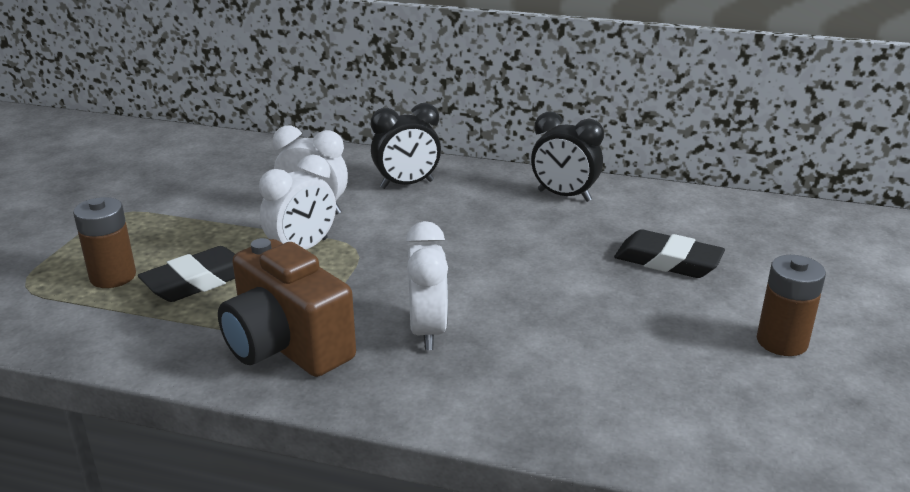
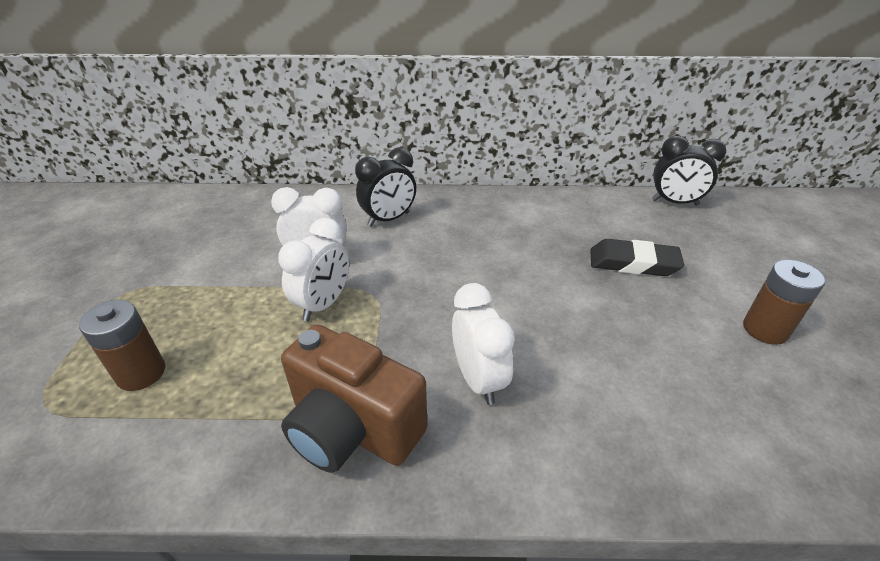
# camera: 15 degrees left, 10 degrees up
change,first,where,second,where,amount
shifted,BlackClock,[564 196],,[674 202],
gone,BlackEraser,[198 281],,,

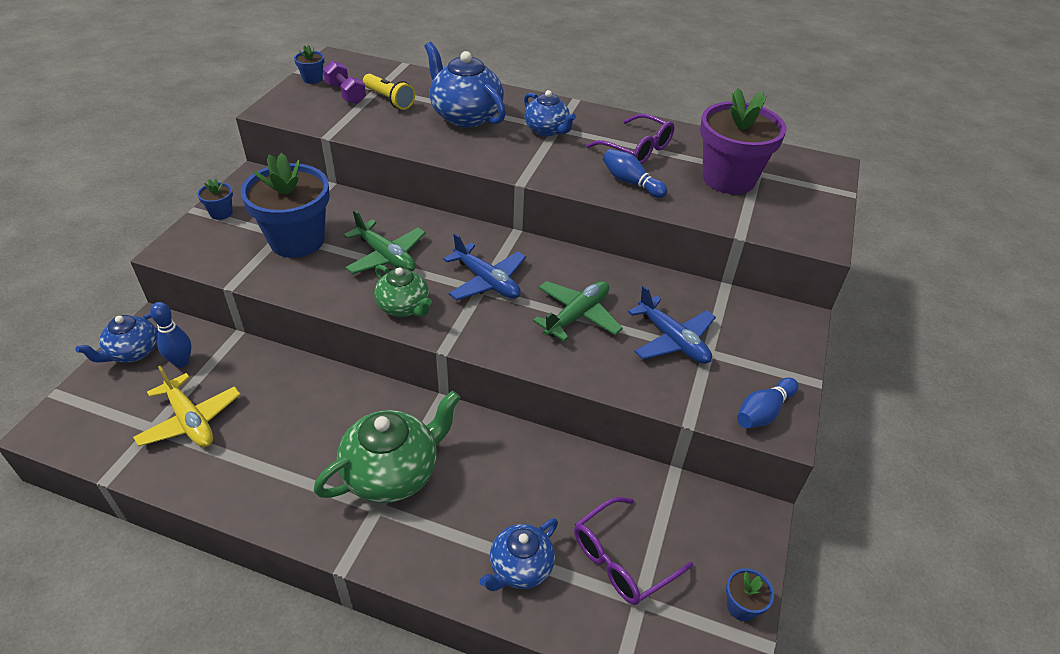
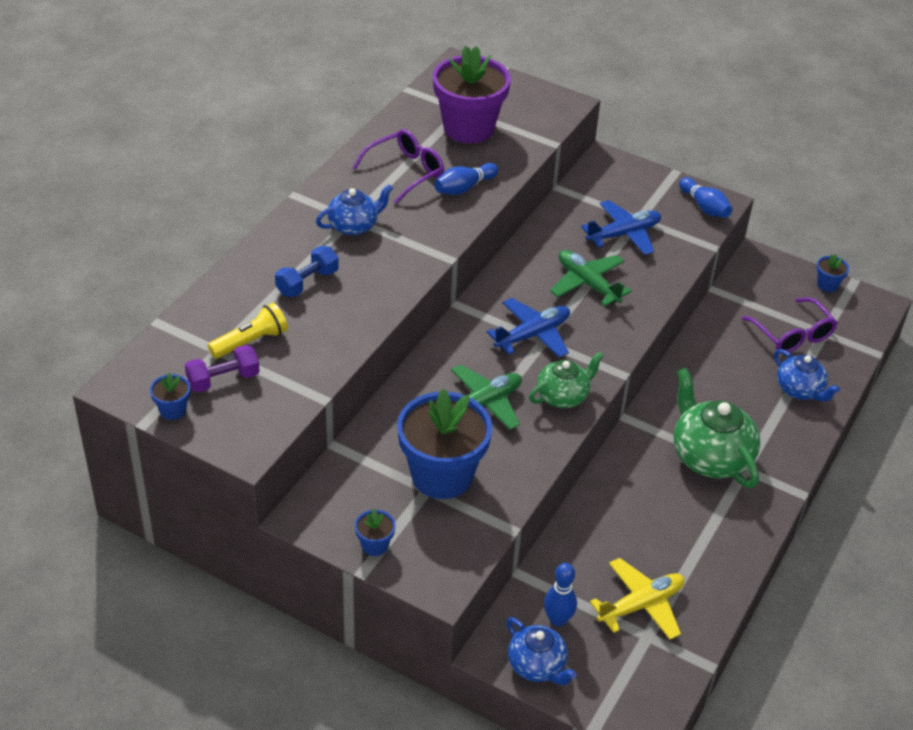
# camera: 80 degrees left, 0 degrees up
change,first,where,second,where,amount
swapped,BlueTeapot,[465 116],BlueDumbbell,[307 282],

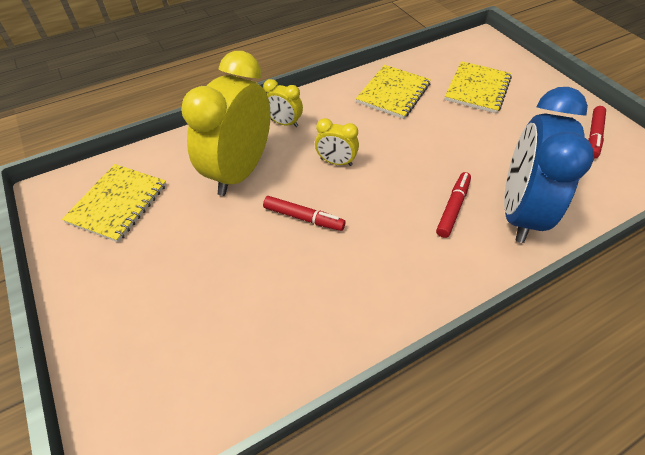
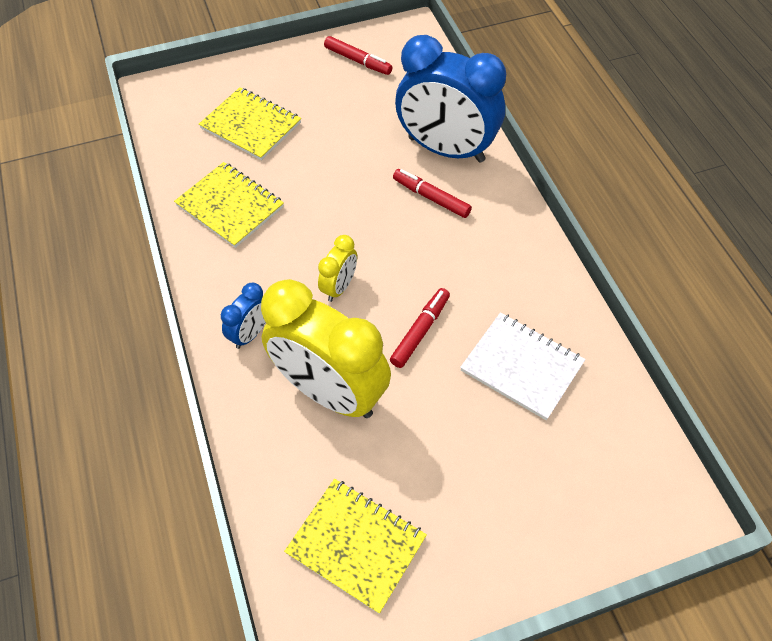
# camera: 80 degrees left, 5 degrees up
change,first,where,second,where,amount
repainted,YellowClock,[284 123],BlueClock,[250 333],
new,,,WhiteNotebook,[521 367],

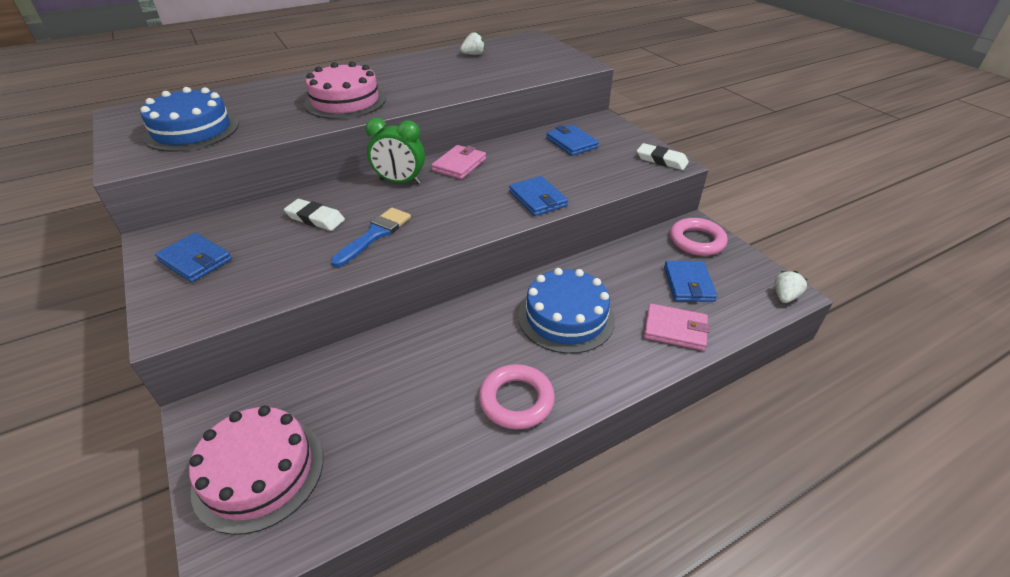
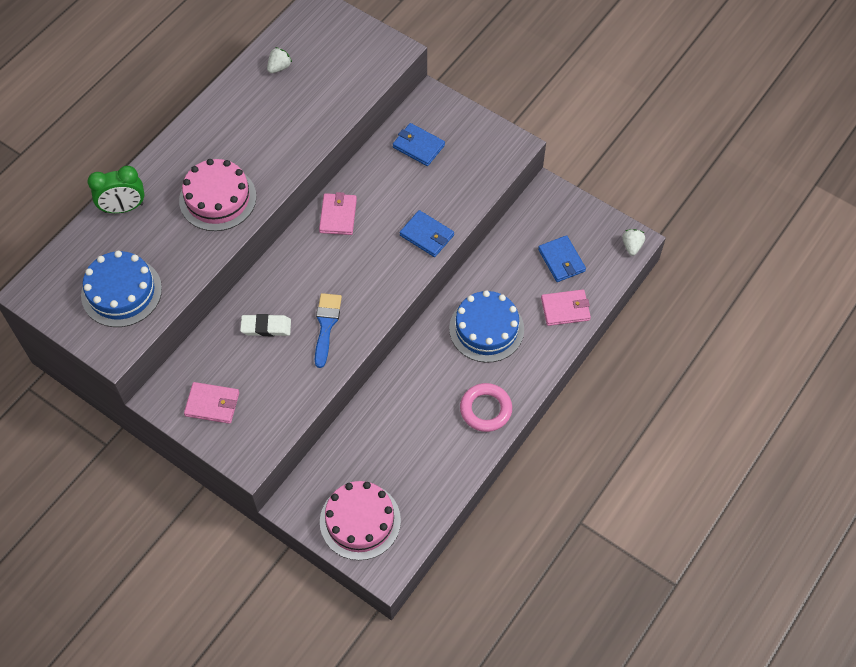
# camera: 25 degrees left, 20 degrees up
change,first,where,second,where,amount
shifted,GreenClock,[400 182],,[123 208],
gone,WhiteEraser,[661 160],,,
gone,PinkRing,[696 241],,,
repainted,BlueWallet,[195 260],PinkWallet,[212 404],

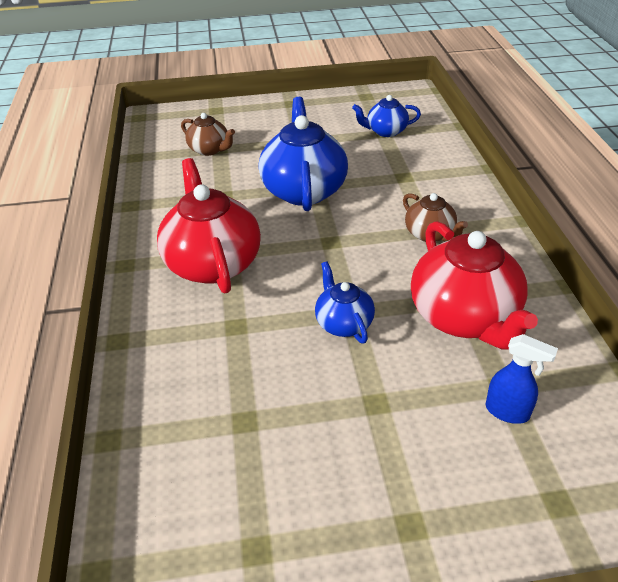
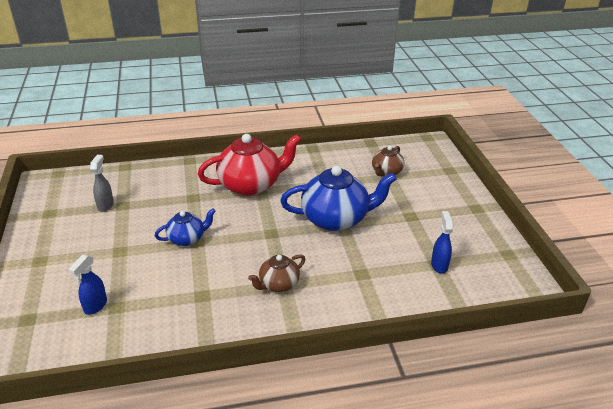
# camera: 85 degrees right, 5 degrees down
change,first,where,second,where,amount
swapped,BlueTeapot,[385 131],BlueSprayBottle,[439 265],
gone,RedTeapot,[464 318],,,
new,,,GreySprayBottle,[105 205],

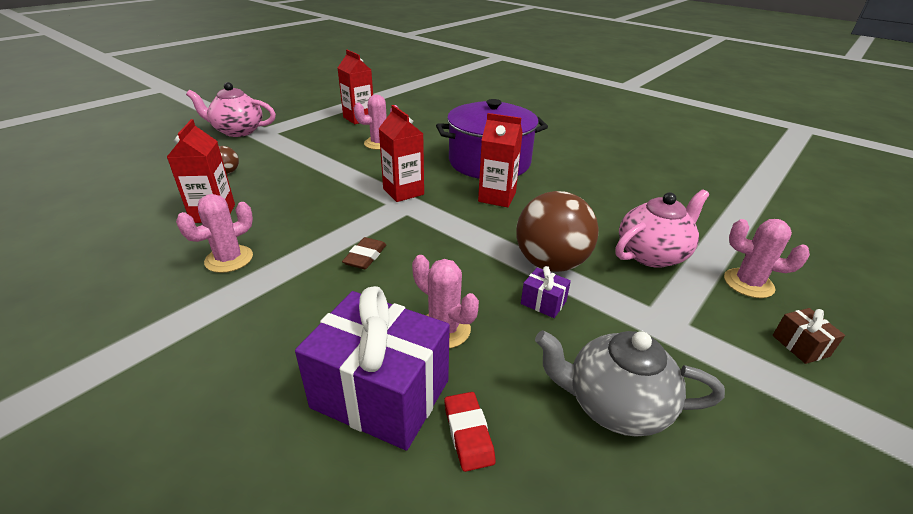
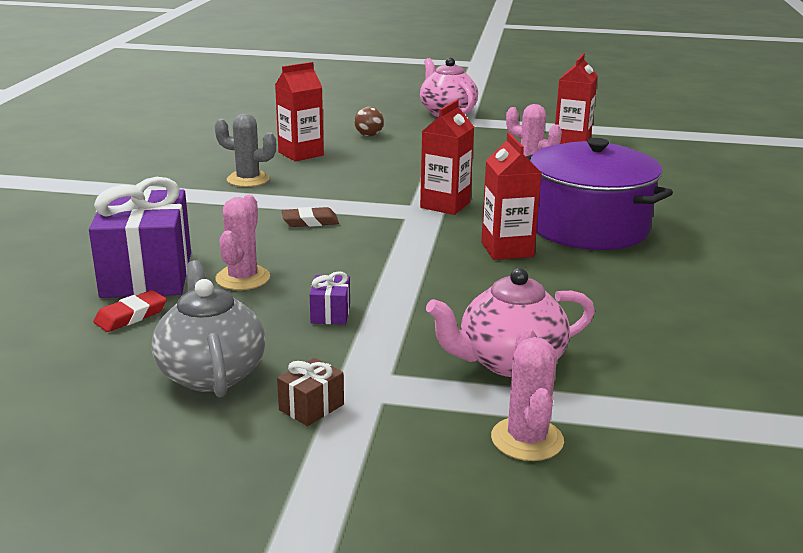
# camera: 60 degrees right, 10 degrees down
change,first,where,second,where,amount
rotated,PinkTeapot,[652 254],,[509 362],135 degrees clockwise
gone,BrownBall,[551 263],,,
repainted,PinkCactus,[229 259],GreyCactus,[248 179],
shifted,BrownGift,[800 346],,[311 407],

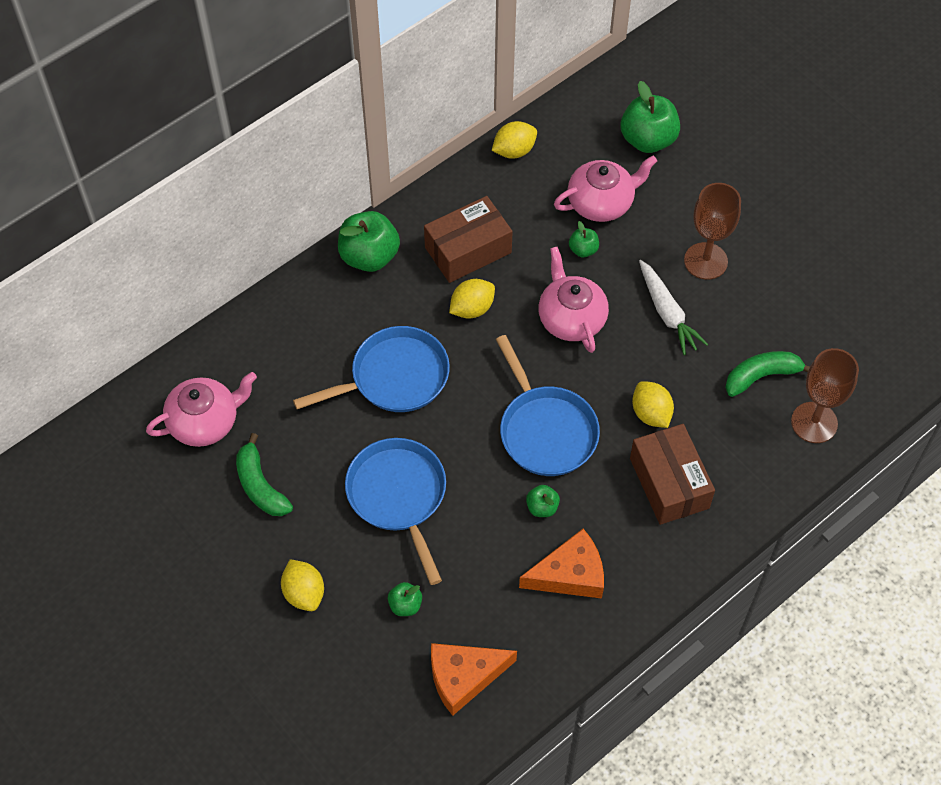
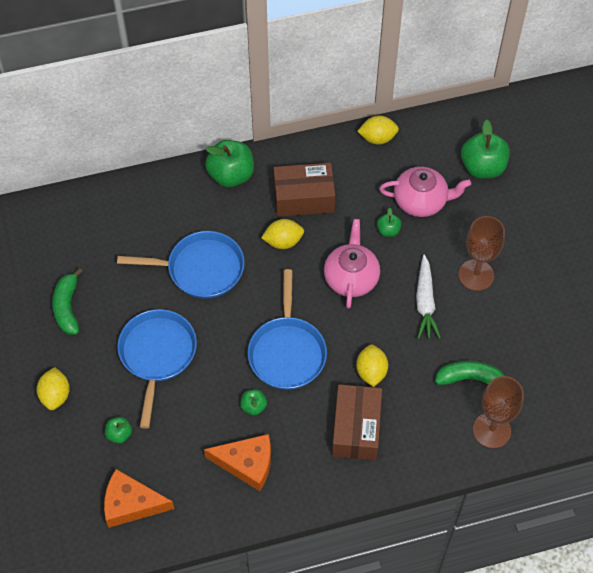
# camera: 25 degrees right, 0 degrees up
change,first,where,second,where,amount
gone,PinkTeapot,[205 422],,,

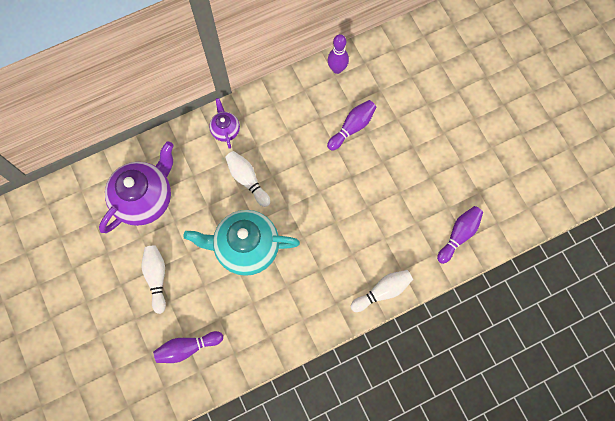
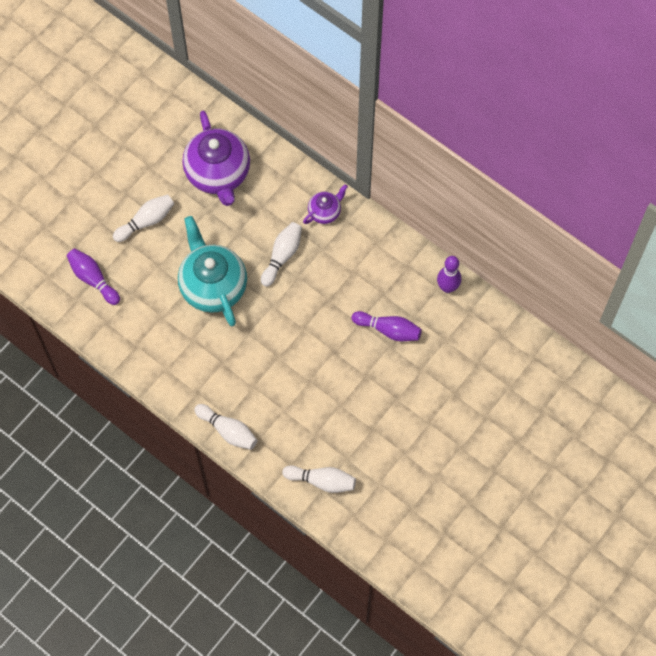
# camera: 65 degrees right, 5 degrees down
change,first,where,second,where,amount
rotated,PurpleTeapot,[145 198],,[218 173],60 degrees clockwise
repainted,PurpleBowlingPin,[459 235],WhiteBowlingPin,[322 481],

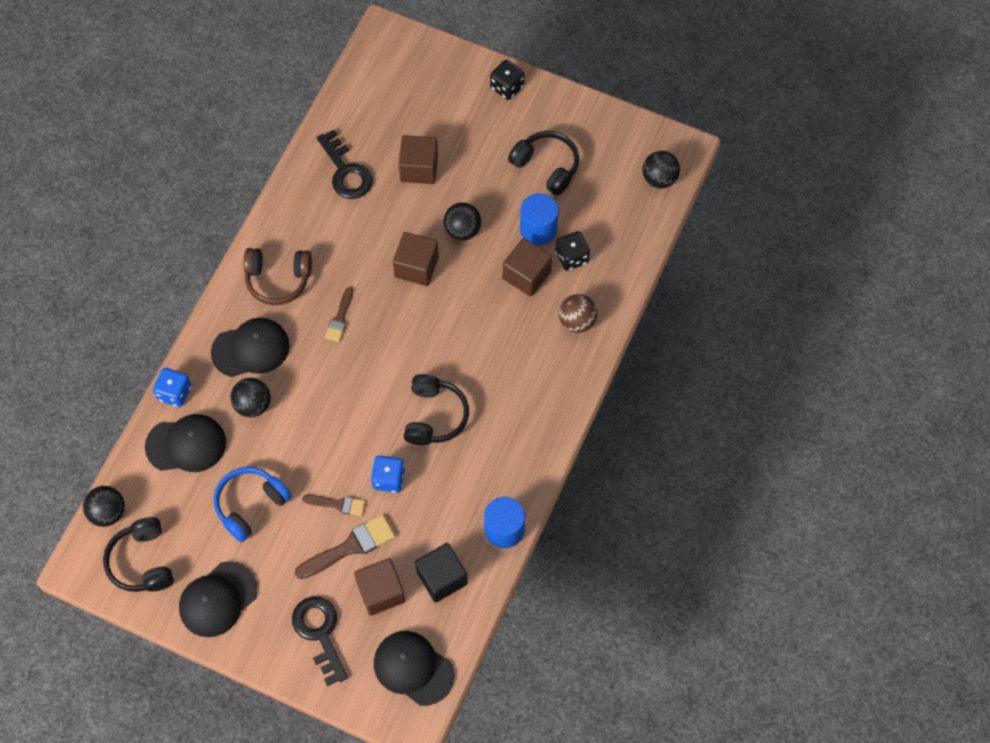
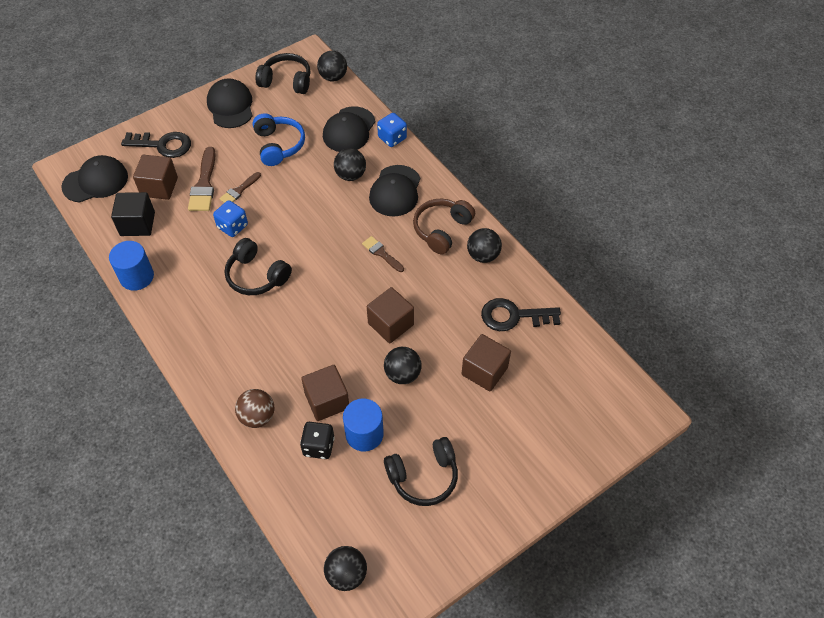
# camera: 120 degrees right, 10 degrees down
change,first,where,second,where,amount
gone,BlackDice,[507 87],,,
new,,,BlackBall,[483 255],

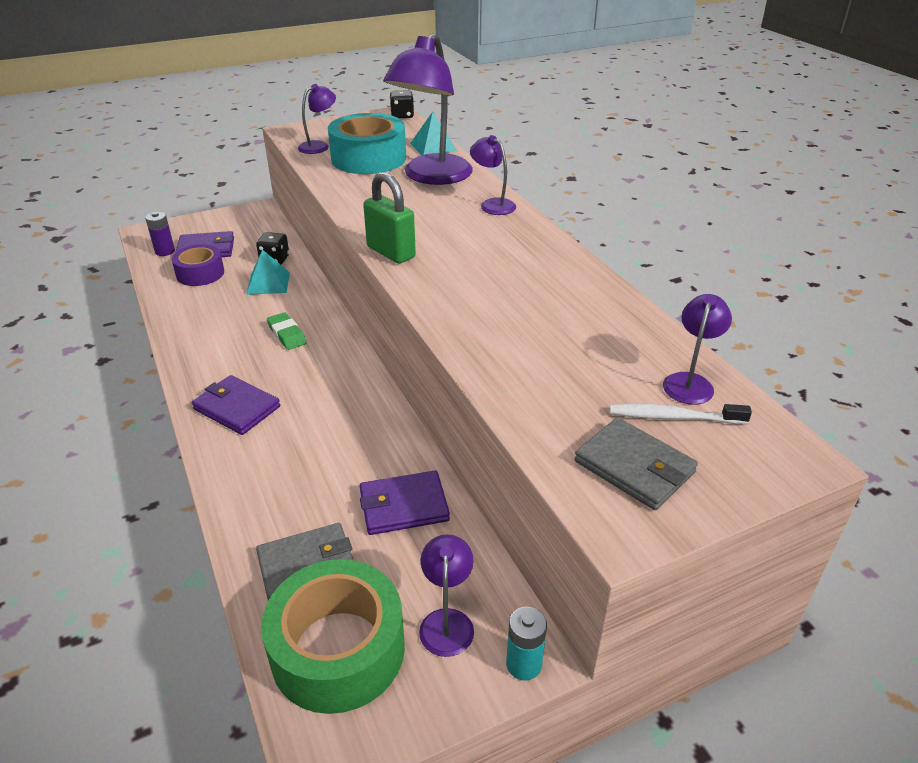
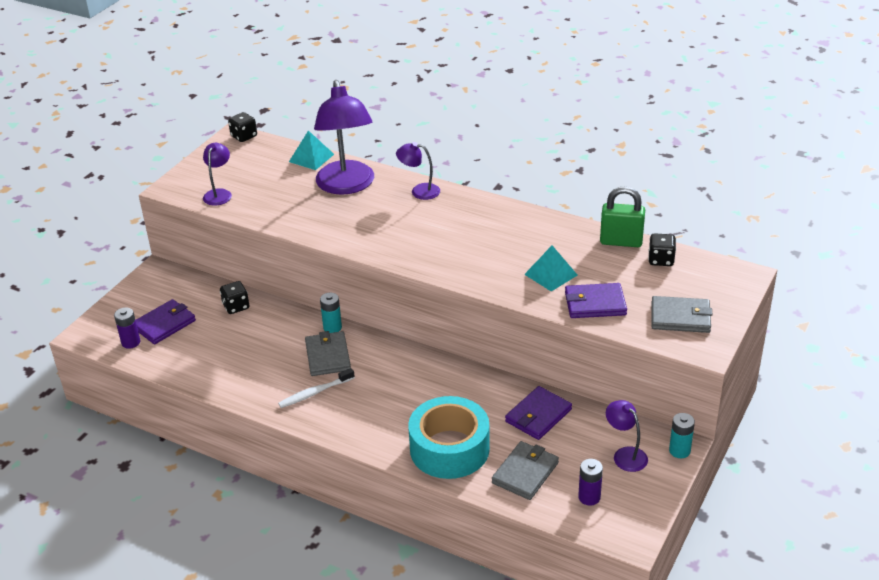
# camera: 35 degrees left, 0 degrees up
change,first,where,second,where,amount
shifted,TurquoiseTape,[368 158],,[449 449],
shifted,GreenPadlock,[391 252],,[621 241],
gone,PurpleTape,[200 273],,,
shifted,TurquoisePyramid,[268 283],,[550 274],
swapped,PurpleLamp,[690 382],BlackDice,[661 260],
swapped,GreenEraser,[287 334],GreyWallet,[328 356],
shifted,PurpleWallet,[237 408],,[595 303],
shifted,WhiteToothbrush,[674 417],,[315 392],
swapped,GreenTape,[338 649],PurpleBattery,[589 497],
new,,,TurquoiseBattery,[332 327],

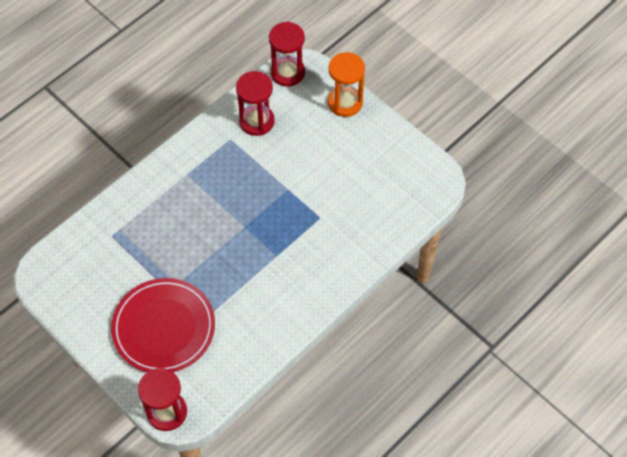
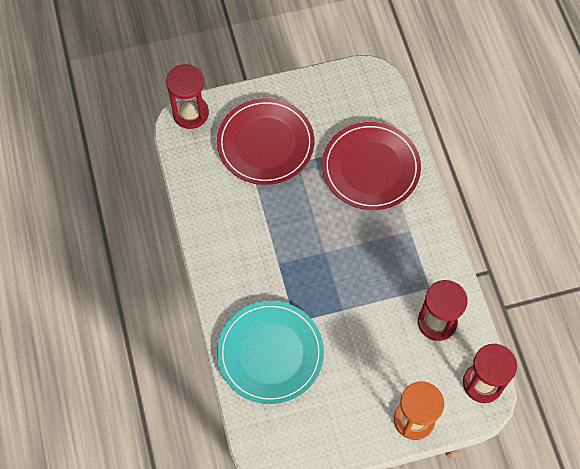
# camera: 120 degrees right, 5 degrees up
change,first,where,second,where,amount
new,,,RedPlate,[371 168],
new,,,TurquoisePlate,[270 353],

